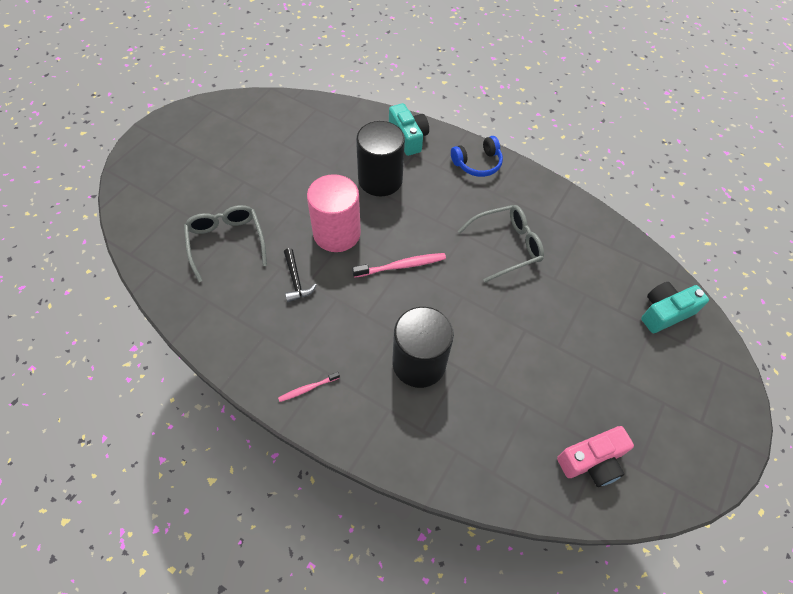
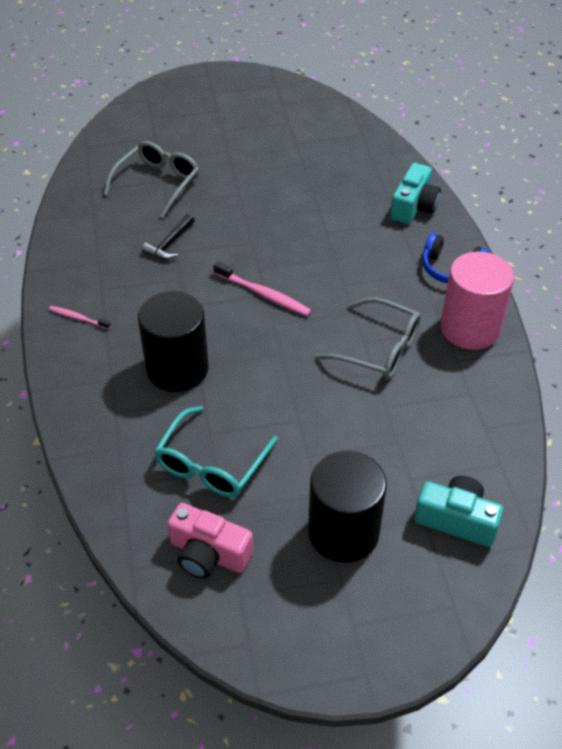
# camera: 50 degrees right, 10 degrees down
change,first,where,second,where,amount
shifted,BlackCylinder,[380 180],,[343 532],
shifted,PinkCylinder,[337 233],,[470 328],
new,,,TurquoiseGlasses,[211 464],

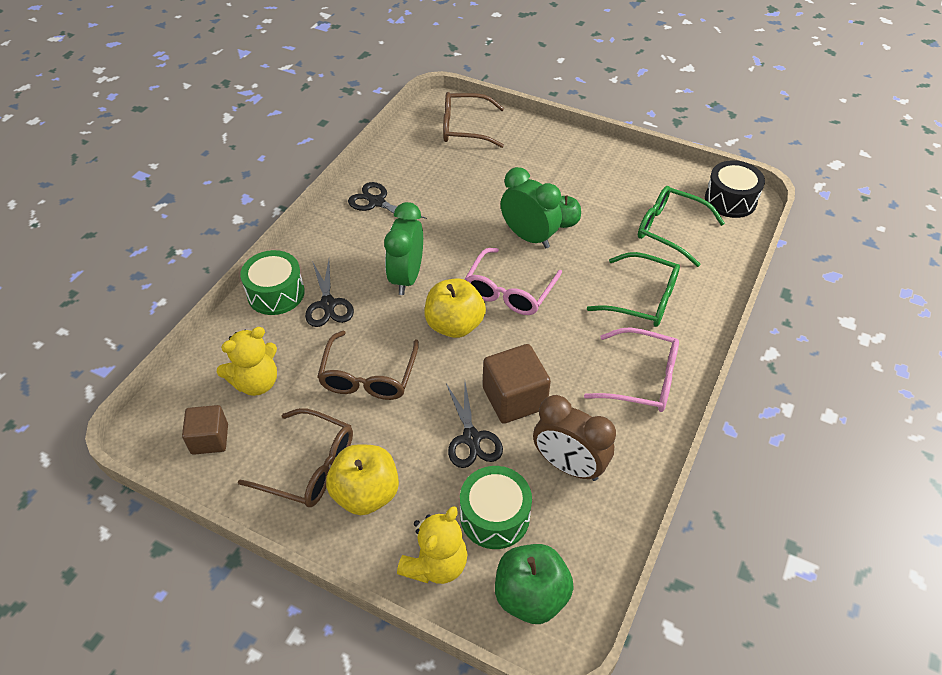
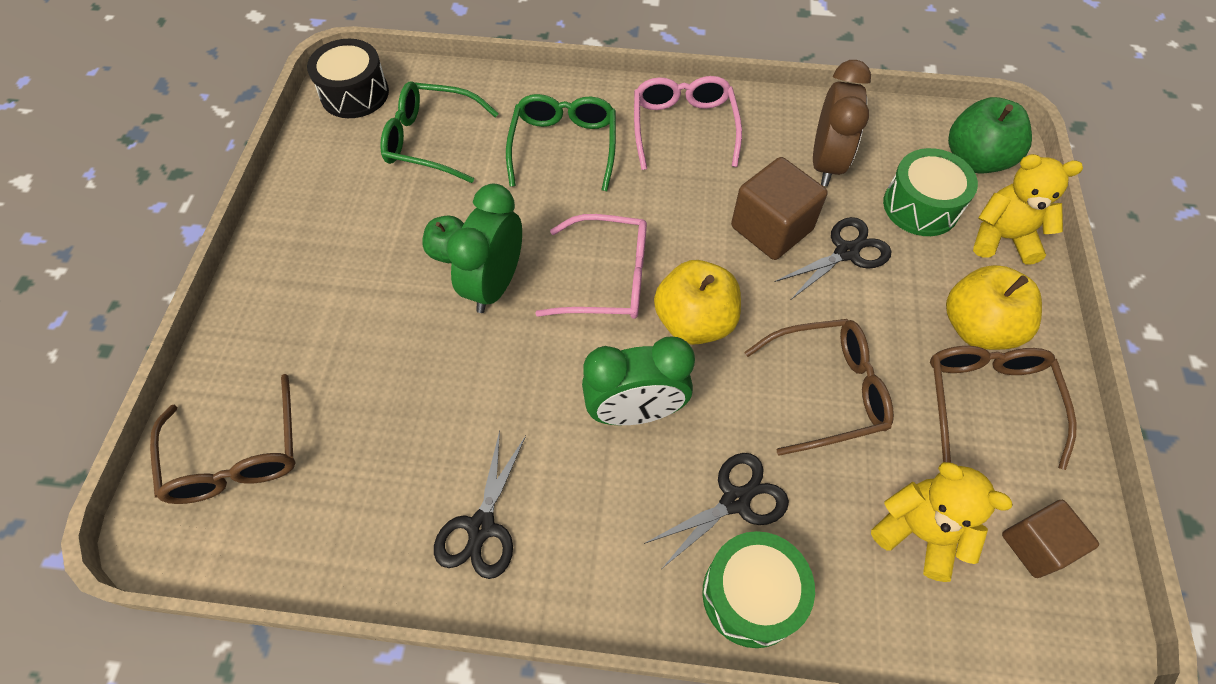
# camera: 110 degrees left, 10 degrees up
change,first,where,second,where,amount
rotated,GreenGlasses,[670 230],,[431 140],90 degrees clockwise

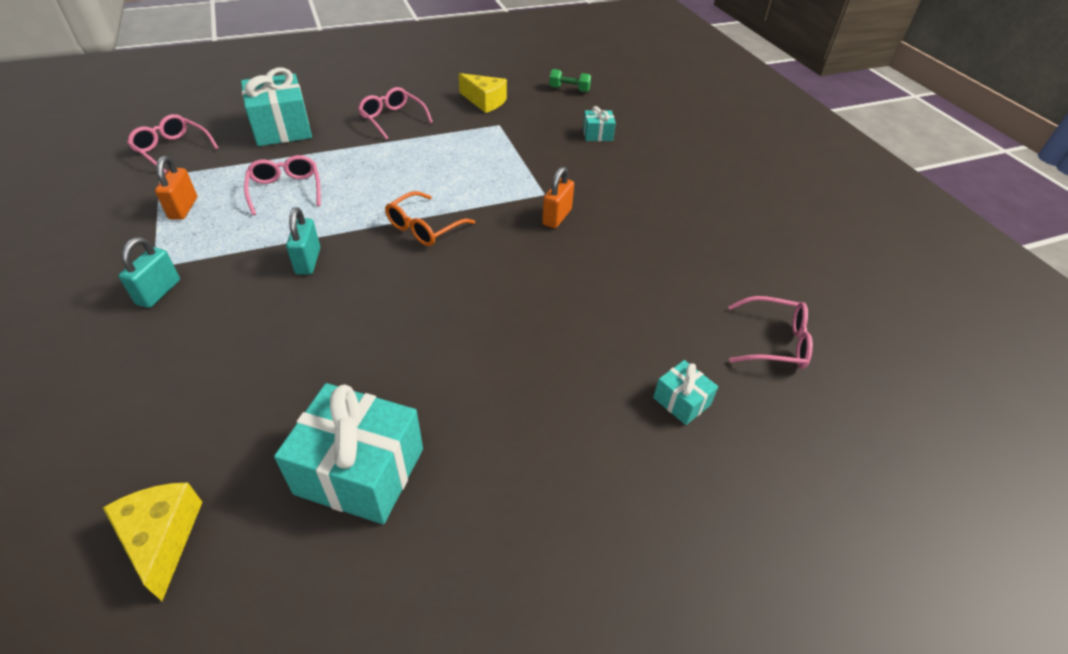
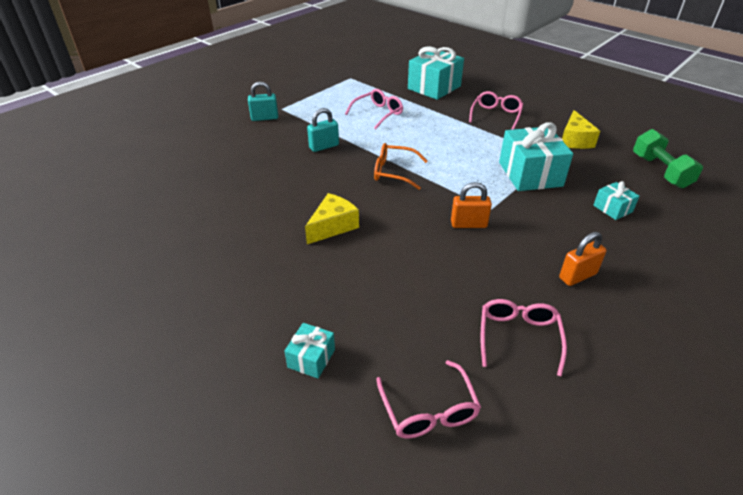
# camera: 65 degrees right, 5 degrees down
change,first,where,second,where,amount
scaled,GreenDumbbell,[569 89],,[660 171],x1.63
shifted,PinkGlasses,[172 149],,[518 337],
shifted,OrangePadlock,[183 208],,[577 276],
shifted,TurquoiseGift,[360 471],,[530 174],
shifted,YellowCheese,[162 538],,[333 226],

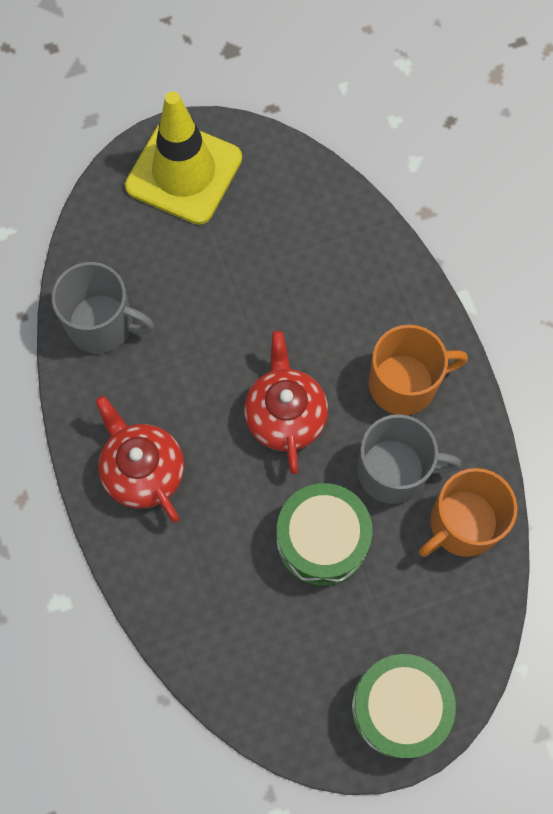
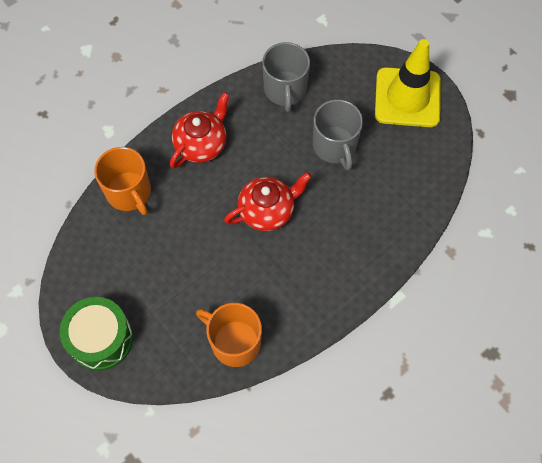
# camera: 70 degrees right, 5 degrees down
change,first,where,second,where,amount
shifted,OrangeMug,[404 384],,[129 192],
shifted,GreyMug,[394 471],,[335 146],
gone,GreenDrum,[322 540],,,

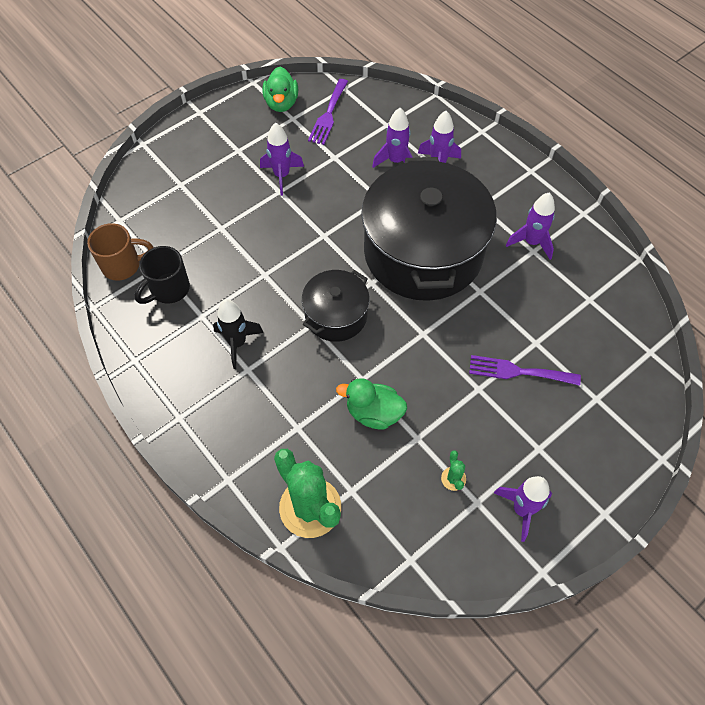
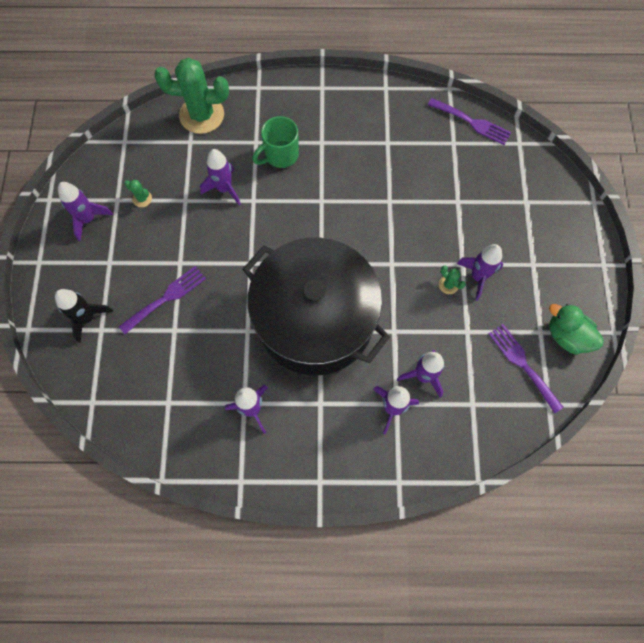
# camera: 130 degrees right, 10 degrees up
change,first,where,second,where,amount
swapped,BrownMug,[123 265],PurpleFork,[472 122],
gone,BlackMug,[169 290],,,
gone,BlackPot,[336 315],,,
shifted,BlackRocket,[237 343],,[87 318],
swapped,GreenDuck,[373 413],PurpleRocket,[224 189],
new,,,GreenMug,[280 155],
new,,,GreenCactus,[448 285],

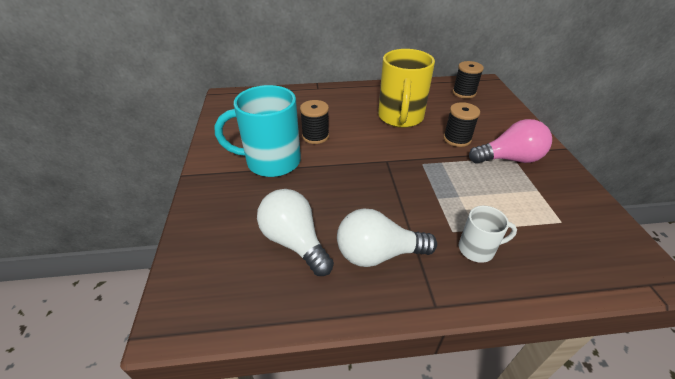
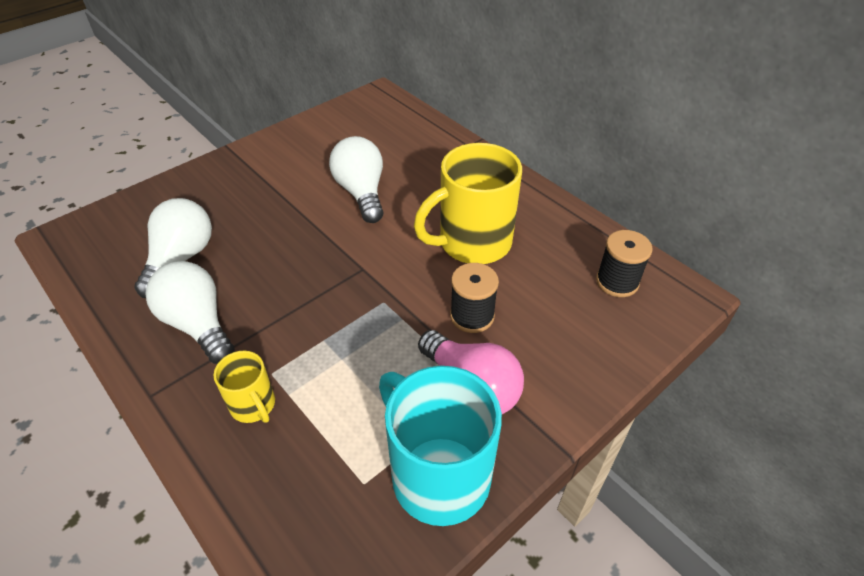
# camera: 55 degrees right, 5 degrees up
change,first,where,second,where,amount
shifted,TurquoiseMug,[271 161],,[438 475],
swapped,BlackSpool,[315 136],WhiteLightBulb,[361 192],
repainted,WhiteMug,[477 249],YellowMug,[253 405],

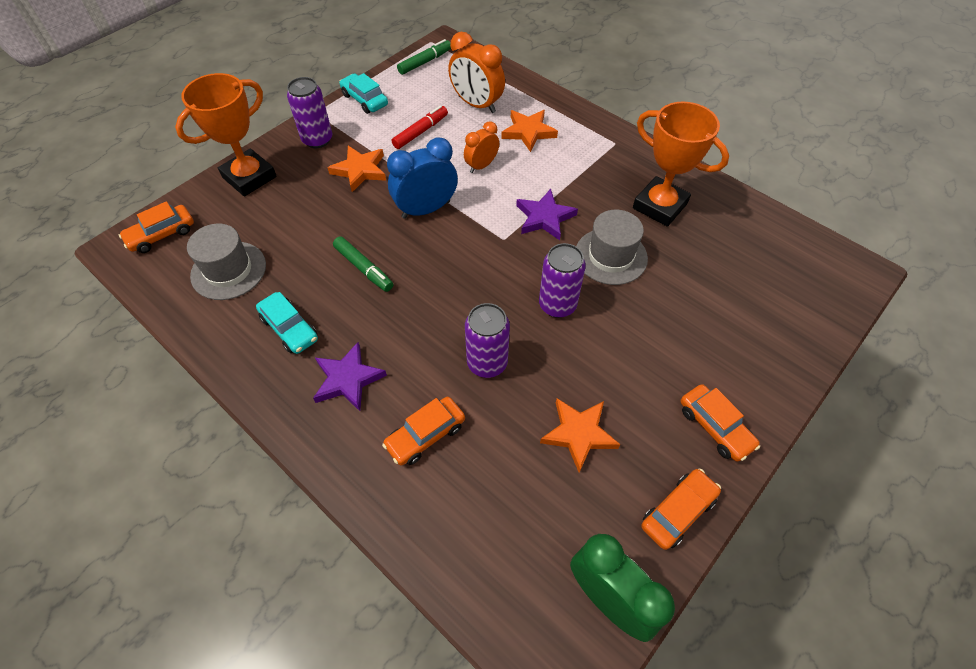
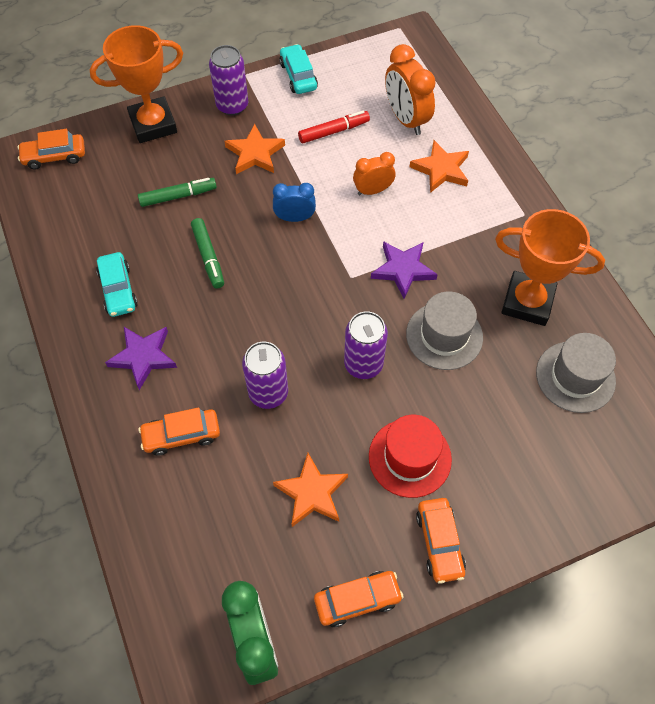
# camera: 25 degrees right, 5 degrees up
change,first,where,second,where,amount
shifted,GreenMarker,[425 62],,[178 196],
rotated,OrangeTrophy,[660 206],,[527 302],45 degrees counterclockwise
scaled,BlueClock,[426 209],,[295 218],x0.62
shifted,GreyHat,[228 270],,[575 377],
new,,,RedHat,[409 458],

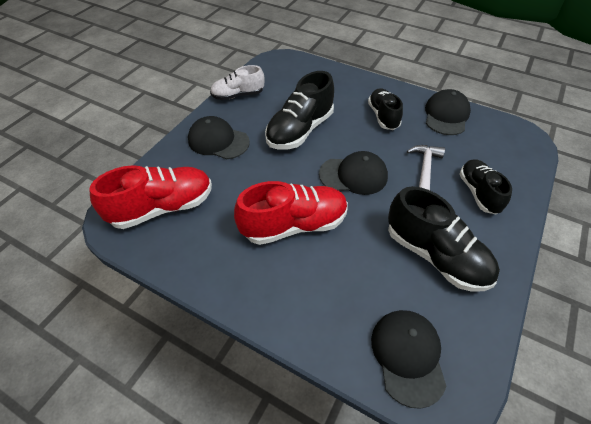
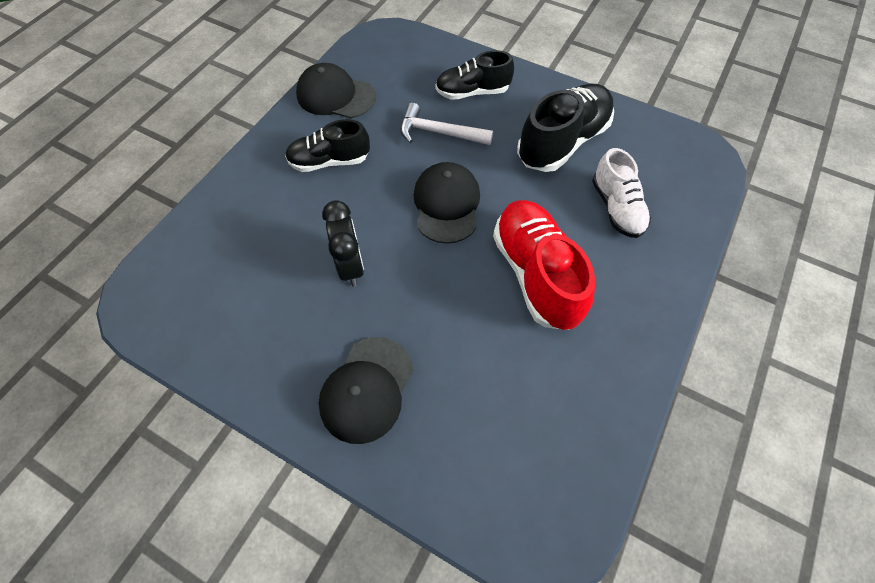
# camera: 90 degrees left, 10 degrees up
change,first,where,second,where,amount
shifted,WhiteShoe,[238 95],,[616 208],
swapped,BlackShoe,[300 130],BlackClock,[350 266],
gone,RedShoe,[162 207],,,
gone,BlackCap,[408 356],,,

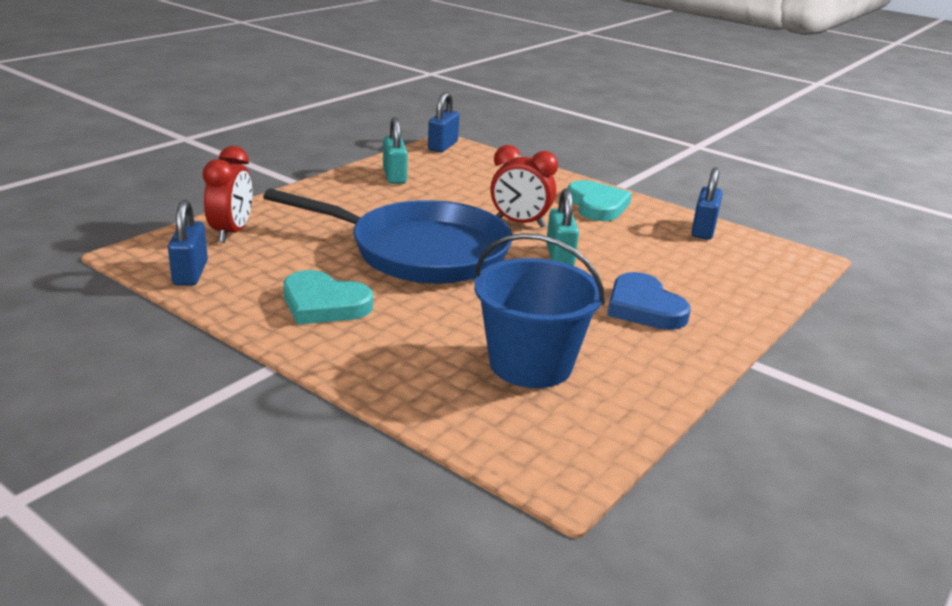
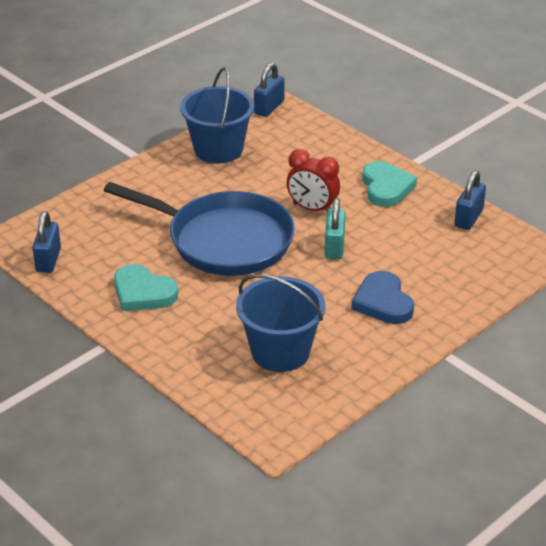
# camera: 10 degrees right, 10 degrees up
change,first,where,second,where,amount
swapped,TurquoisePadlock,[394 176],BlueBucket,[218 149],
gone,RedClock,[231 233],,,

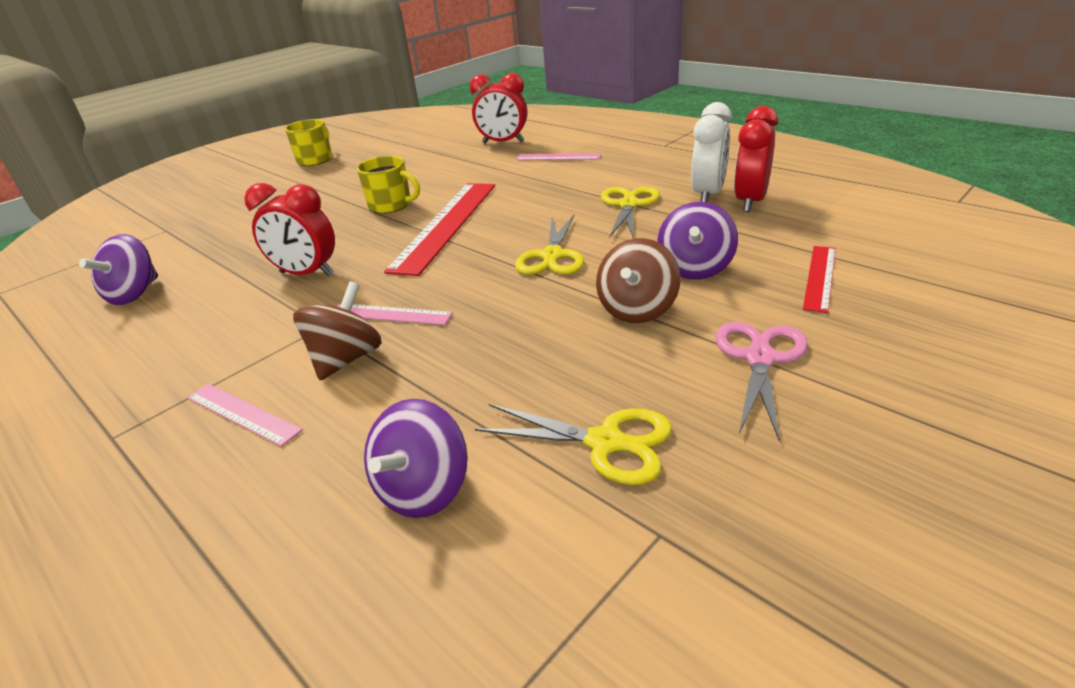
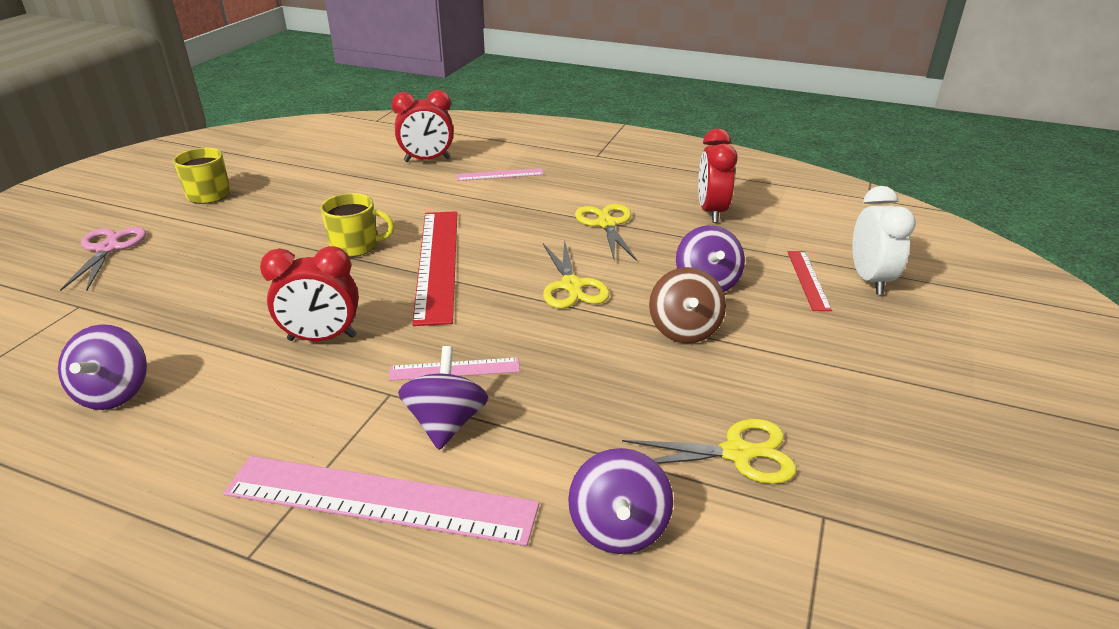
# camera: 25 degrees left, 0 degrees up
change,first,where,second,where,amount
shifted,WhiteClock,[708 195],,[869 280],
repainted,BrownSpinningTop,[346 359],PurpleSpinningTop,[446 423],
shifted,PinkScissors,[759 358],,[108 249],
scaled,PinkRuler,[242 413],,[380 499],x2.00

